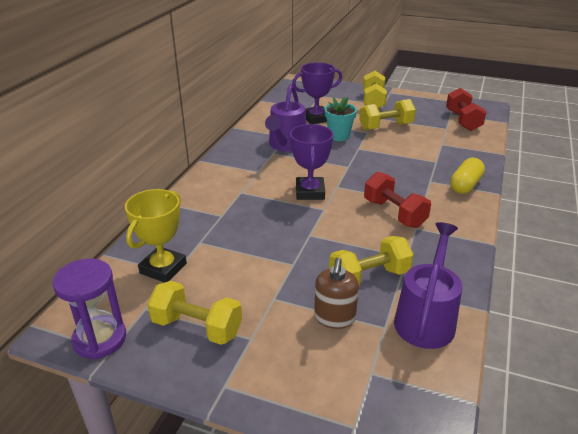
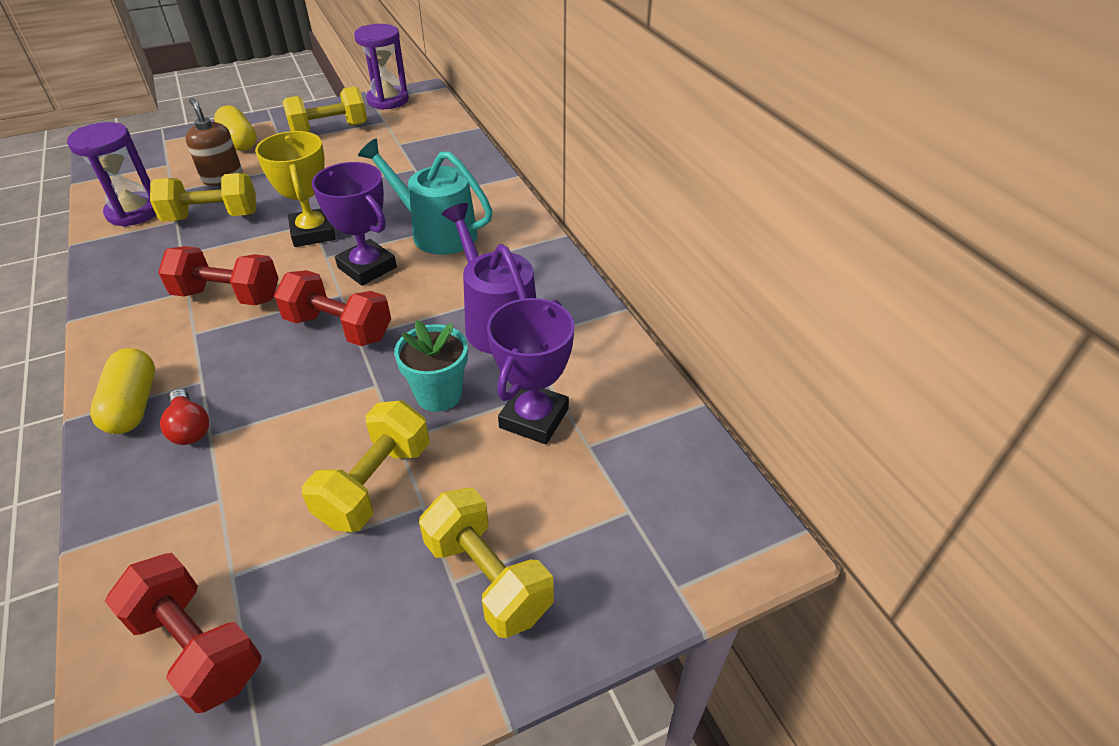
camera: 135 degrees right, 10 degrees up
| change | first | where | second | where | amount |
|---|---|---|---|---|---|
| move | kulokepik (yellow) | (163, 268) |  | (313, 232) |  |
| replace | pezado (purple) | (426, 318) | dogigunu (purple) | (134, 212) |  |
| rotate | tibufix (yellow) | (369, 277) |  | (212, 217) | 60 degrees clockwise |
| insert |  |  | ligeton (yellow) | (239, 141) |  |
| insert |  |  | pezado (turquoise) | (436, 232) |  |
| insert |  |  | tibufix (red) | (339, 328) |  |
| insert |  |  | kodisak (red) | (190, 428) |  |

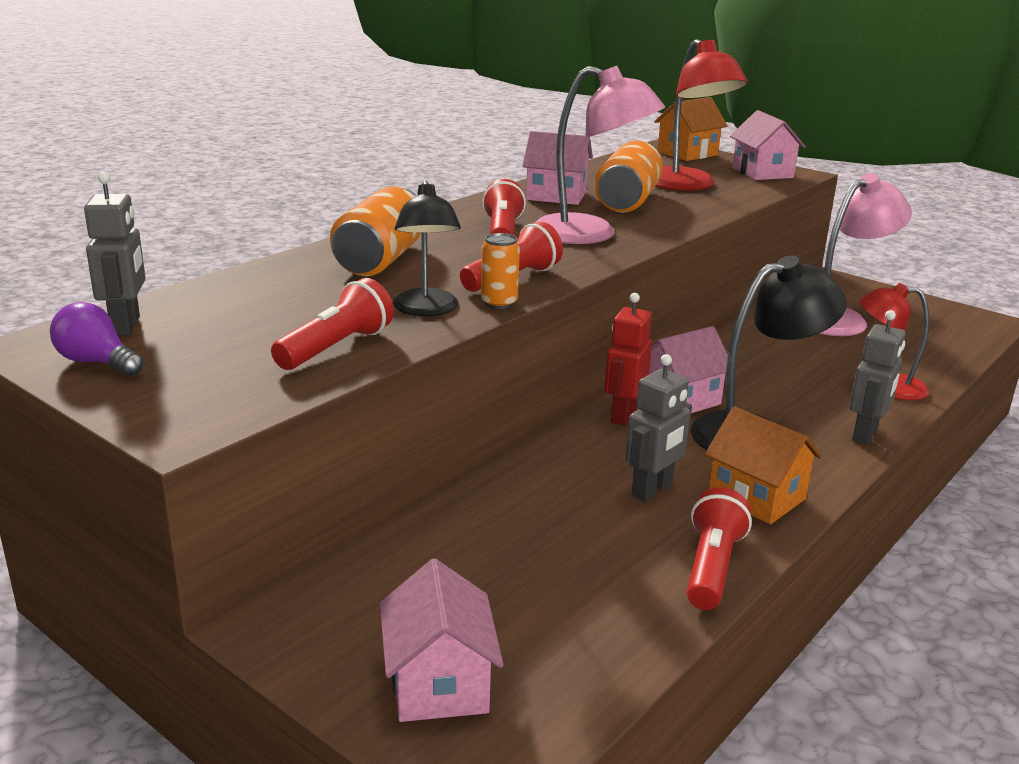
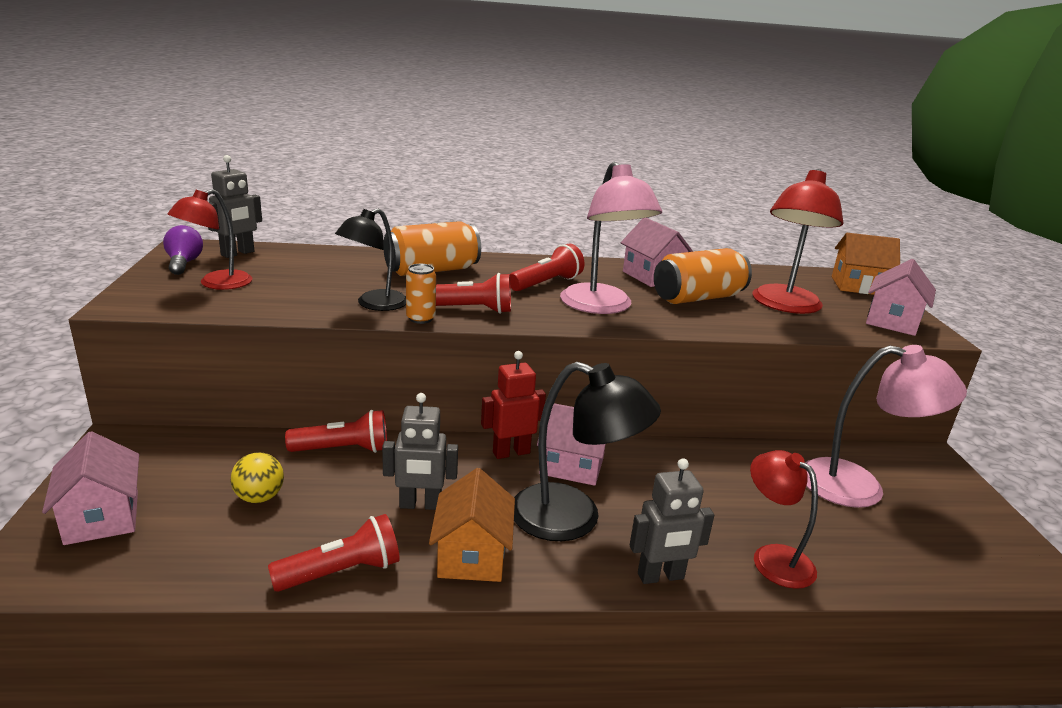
camera: 45 degrees right, 0 degrees up
| change | first | where | second | where | amount |
|---|---|---|---|---|---|
| move | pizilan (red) | (336, 348) |  | (343, 449) |  |
| rotate | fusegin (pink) | (439, 683) |  | (102, 517) | 60 degrees counterclockwise |
| insert |  |  | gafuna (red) | (216, 284) |  |
| insert |  |  | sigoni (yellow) | (259, 497) |  |

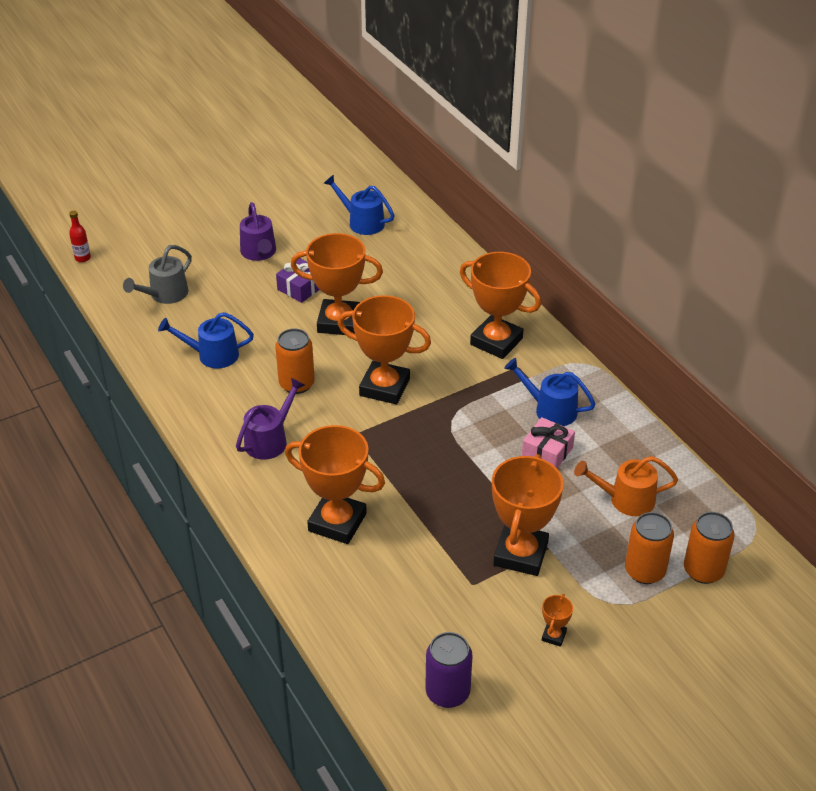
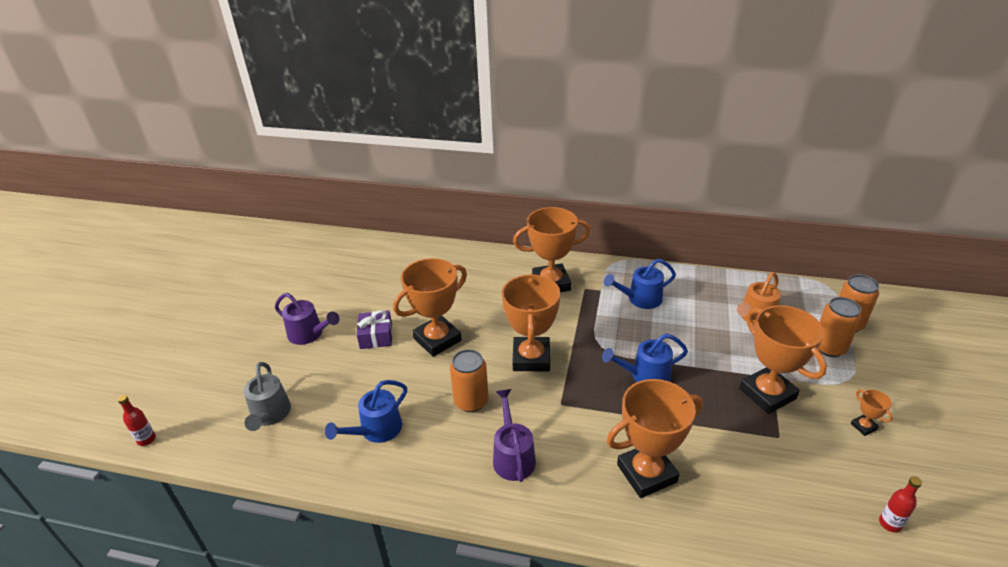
camera: 45 degrees left, 5 degrees down
| change | first | where | second | where | amount |
|---|---|---|---|---|---|
| move | pezado (blue) | (361, 222) |  | (645, 376) |  |
| rotate | kulokepik (orange) | (384, 387) |  | (531, 358) | 60 degrees counterclockwise |
| delete | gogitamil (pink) | (547, 452) |  |  |  |
| replace | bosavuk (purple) | (447, 692) | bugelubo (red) | (889, 523) |  |

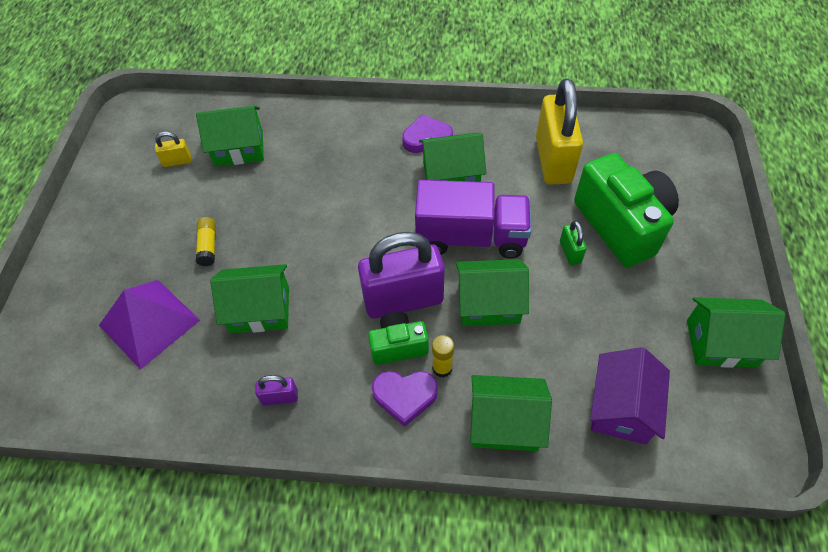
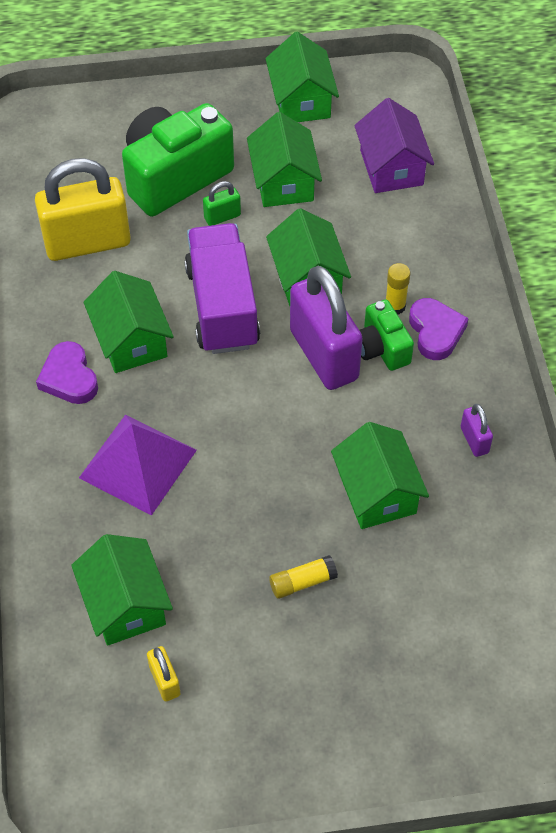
camera: 105 degrees left, 0 degrees up
| change | first | where | second | where | amount |
|---|---|---|---|---|---|
| move | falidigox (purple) | (149, 322) |  | (137, 464) |  |
| rotate | fusegin (purple) | (621, 408) |  | (391, 167) | 75 degrees clockwise |
| move | fusegin (green) | (505, 423) |  | (284, 182) |  |

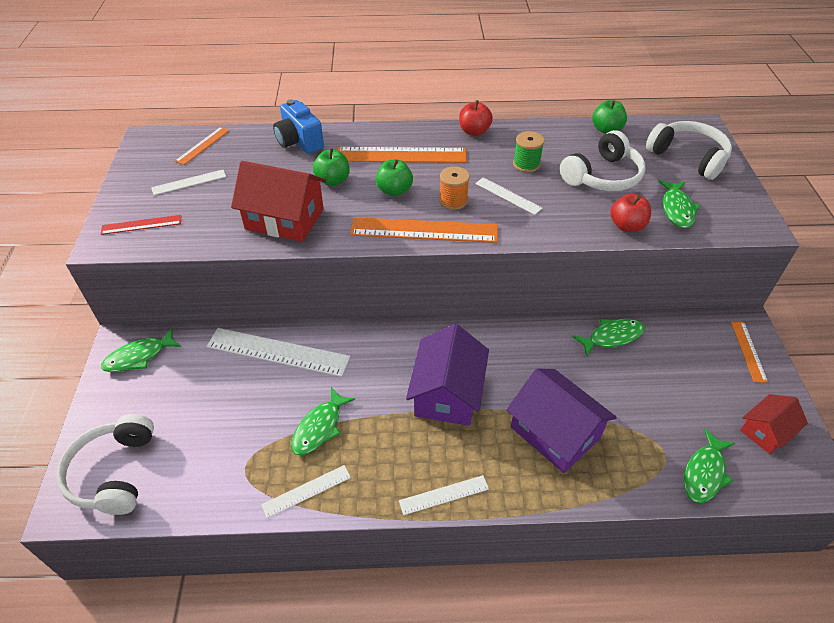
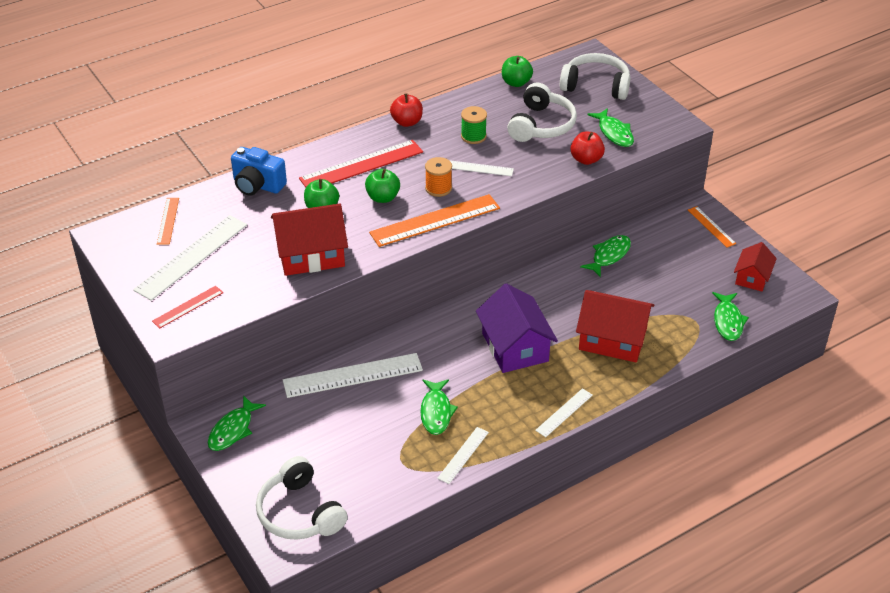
camera: 30 degrees left, 5 degrees down
| change | first | where | second | where | amount |
|---|---|---|---|---|---|
| recolor | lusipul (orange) | (401, 155) | lusipul (red) | (361, 165) |  |
| resize | lusipul (white) | (189, 182) |  | (191, 257) | x1.88 |
| recolor | fusegin (purple) | (555, 432) | fusegin (red) | (612, 339) |  |

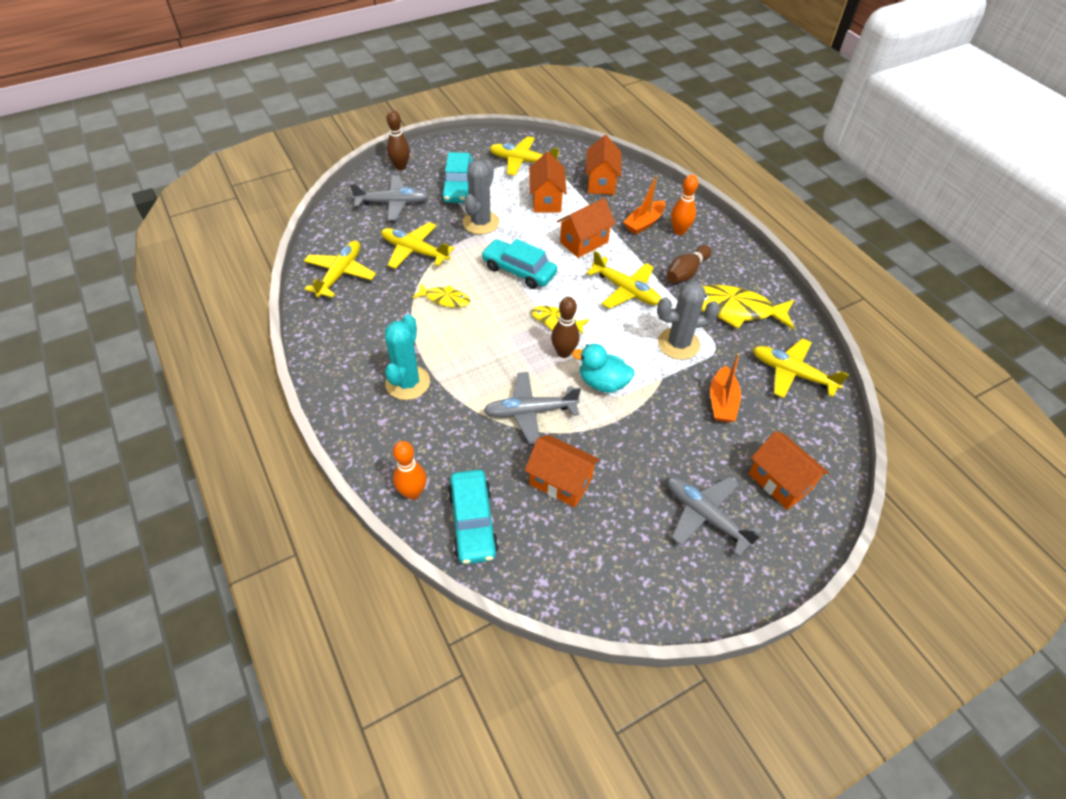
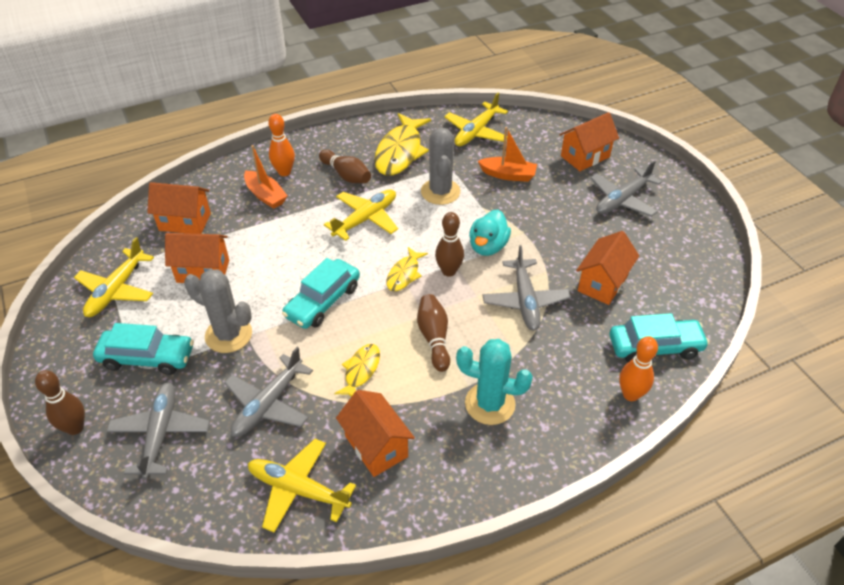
camera: 85 degrees left, 5 degrees down
| change | first | where | second | where | amount |
|---|---|---|---|---|---|
| move | fusegin (orange) | (584, 242) |  | (376, 446) |  |
| recolor | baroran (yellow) | (414, 251) | baroran (grey) | (268, 404) |  |
| insert |  |  | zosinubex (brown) | (434, 338) |  |

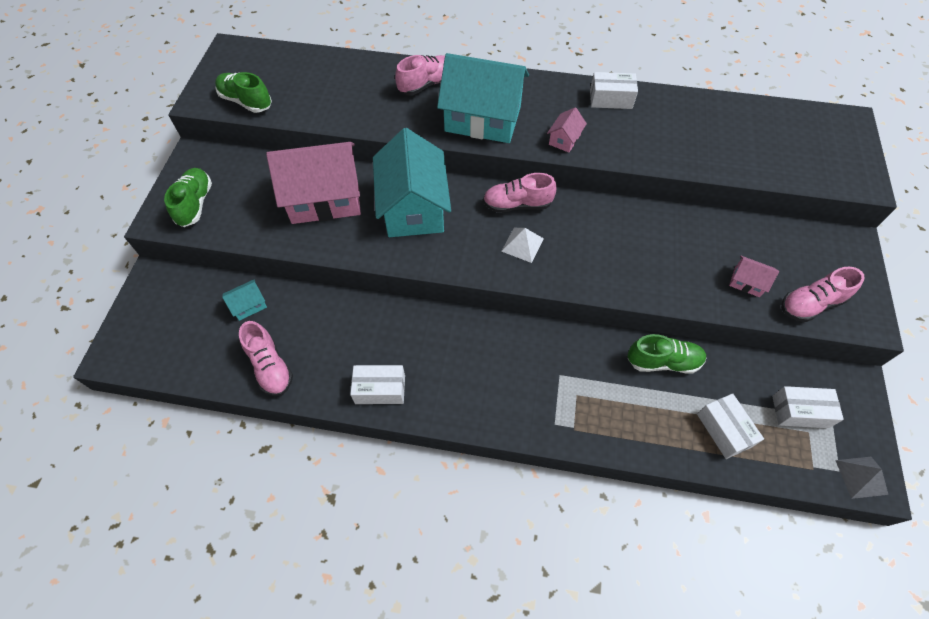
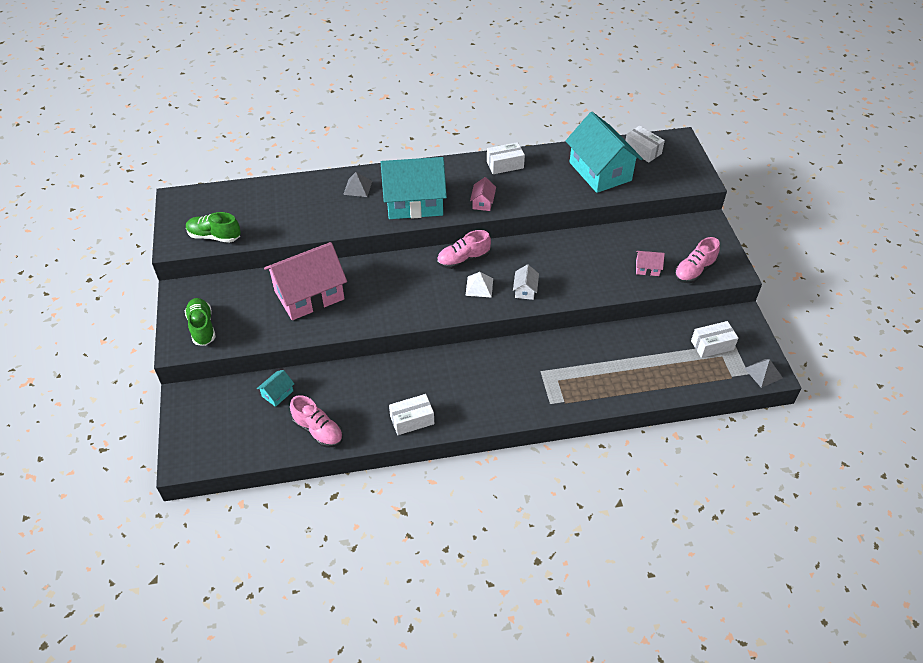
camera: 20 degrees left, 10 degrees down
| change | first | where | second | where | amount |
|---|---|---|---|---|---|
| replace | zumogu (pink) | (426, 84) | falidigox (grey) | (357, 187) |  |
| move | fusegin (turquoise) | (413, 208) |  | (600, 171) |  |
| delete | zumogu (green) | (663, 361) |  |  |  |
| move | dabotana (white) | (724, 430) |  | (642, 150) |  |
| insert |  |  | fusegin (white) | (525, 290) |  |

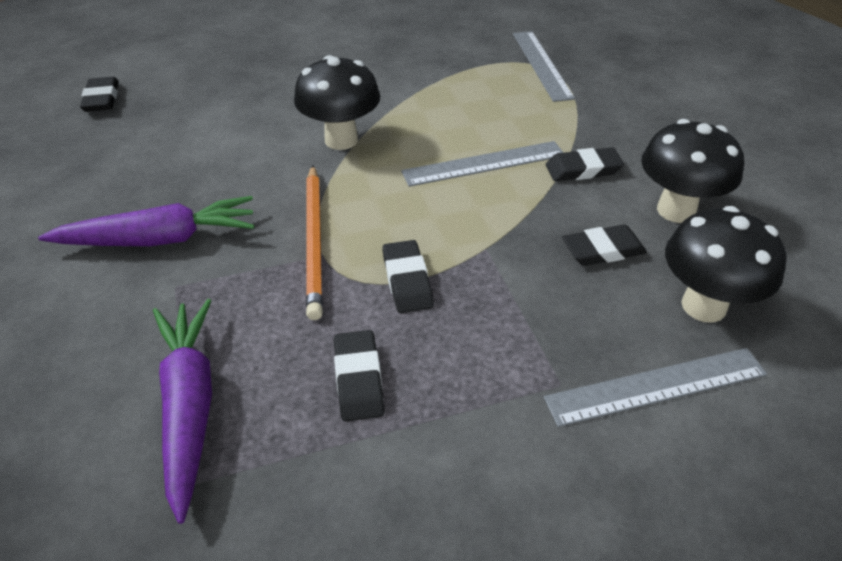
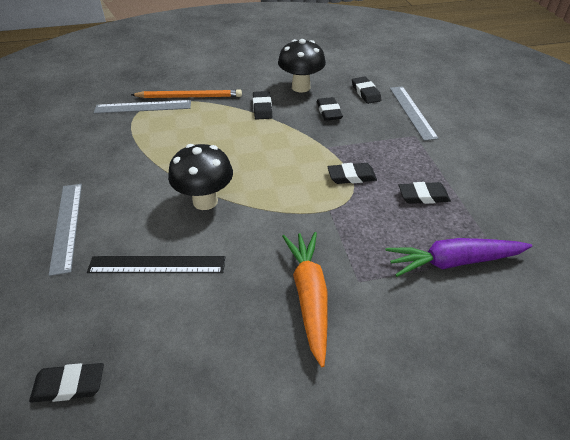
camera: 85 degrees left, 0 degrees up
| change | first | where | second | where | amount |
|---|---|---|---|---|---|
| move | lusipul (grey) | (484, 163) |  | (67, 226) |  |
| move | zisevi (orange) | (314, 241) |  | (189, 97) |  |
| recolor | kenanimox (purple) | (160, 239) | kenanimox (orange) | (309, 296) |  |
| replace | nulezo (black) | (703, 306) | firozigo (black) | (365, 93) |  |
| insert |  |  | lusipul (black) | (157, 265) |  |

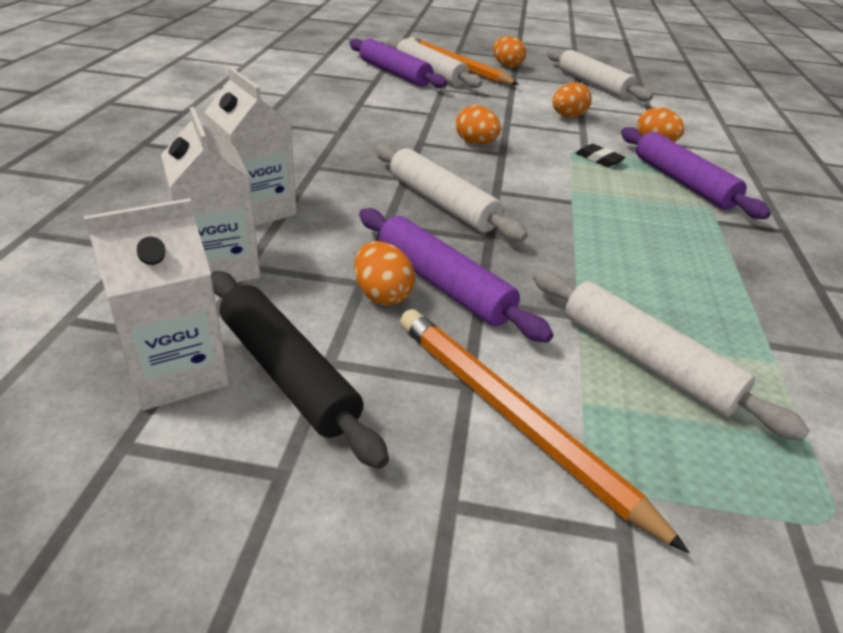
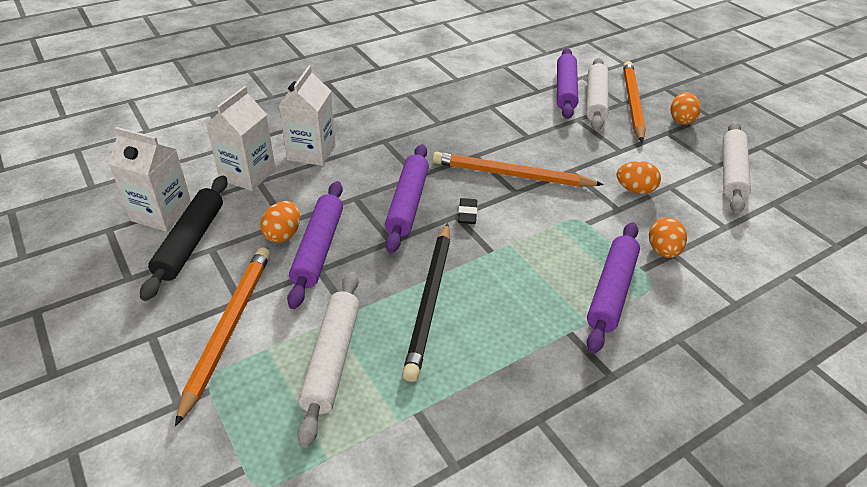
camera: 50 degrees right, 5 degrees up
| change | first | where | second | where | amount |
|---|---|---|---|---|---|
| replace | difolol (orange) | (475, 143) | zisevi (orange) | (512, 175) |  |
| recolor | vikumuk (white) | (442, 203) | vikumuk (purple) | (408, 203) |  |
| move | firozigo (black) | (599, 159) |  | (467, 214) |  |
| insert |  |  | zisevi (black) | (429, 300) |  |

